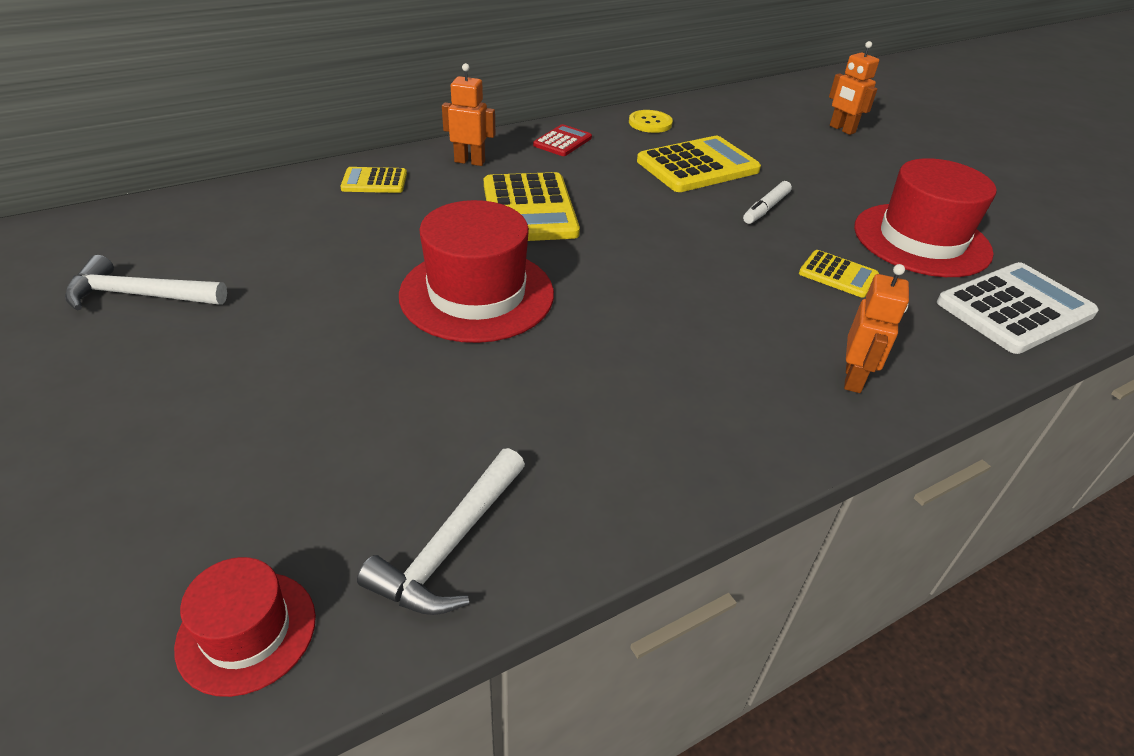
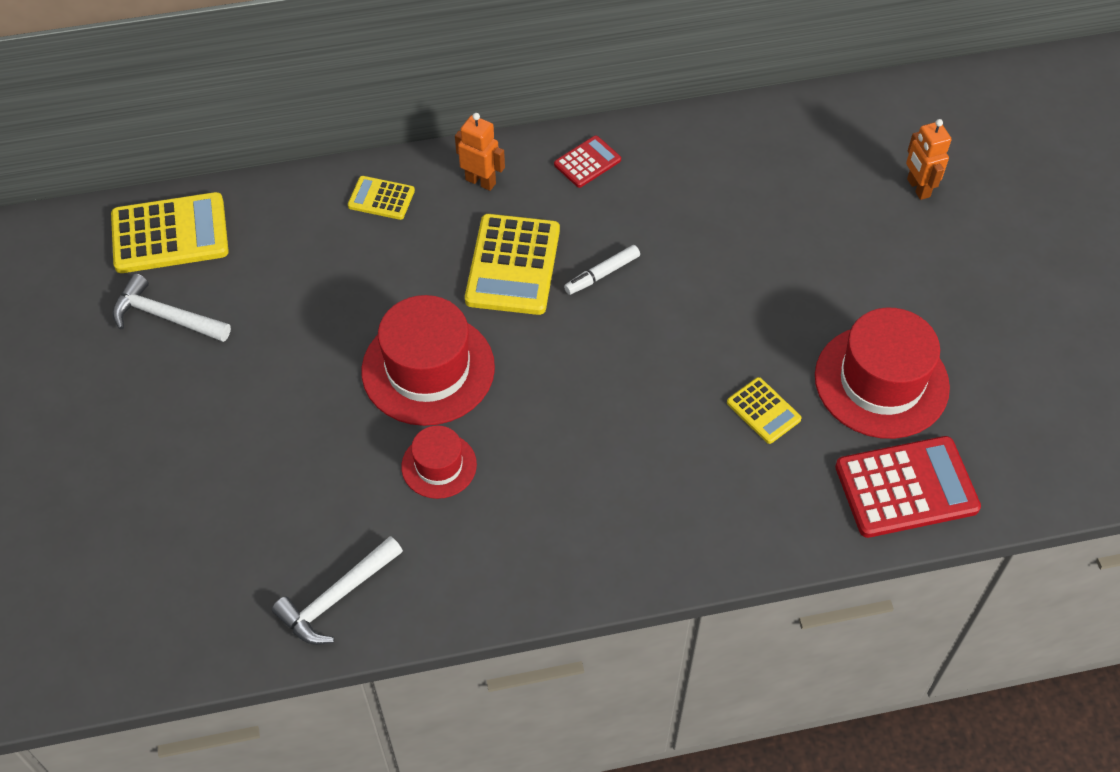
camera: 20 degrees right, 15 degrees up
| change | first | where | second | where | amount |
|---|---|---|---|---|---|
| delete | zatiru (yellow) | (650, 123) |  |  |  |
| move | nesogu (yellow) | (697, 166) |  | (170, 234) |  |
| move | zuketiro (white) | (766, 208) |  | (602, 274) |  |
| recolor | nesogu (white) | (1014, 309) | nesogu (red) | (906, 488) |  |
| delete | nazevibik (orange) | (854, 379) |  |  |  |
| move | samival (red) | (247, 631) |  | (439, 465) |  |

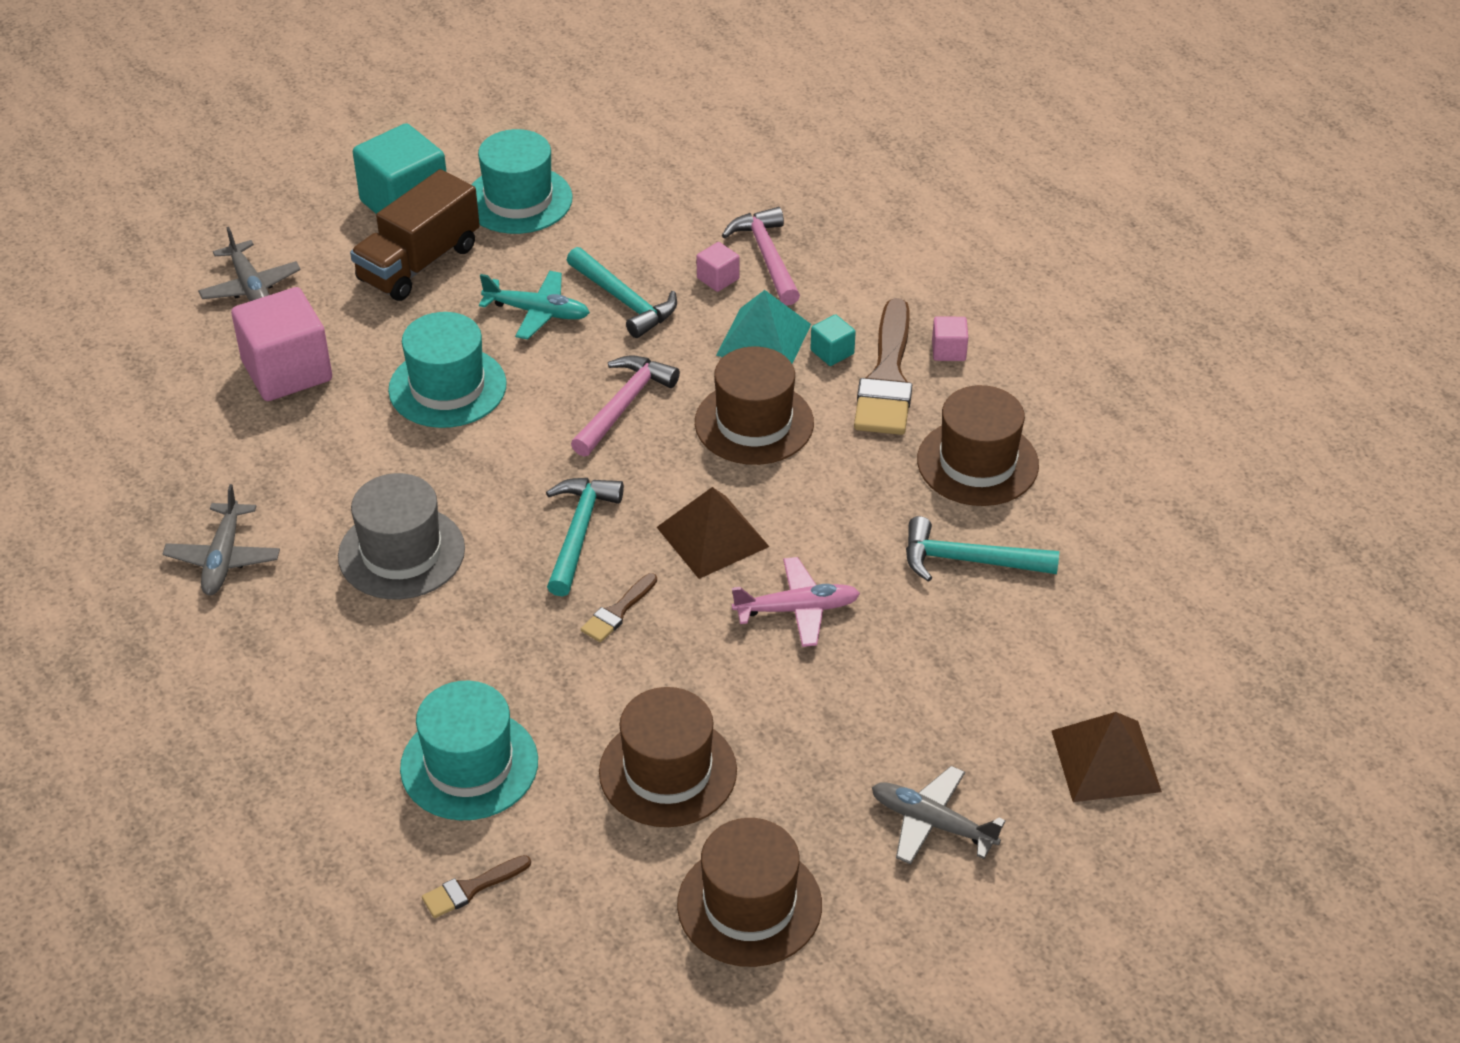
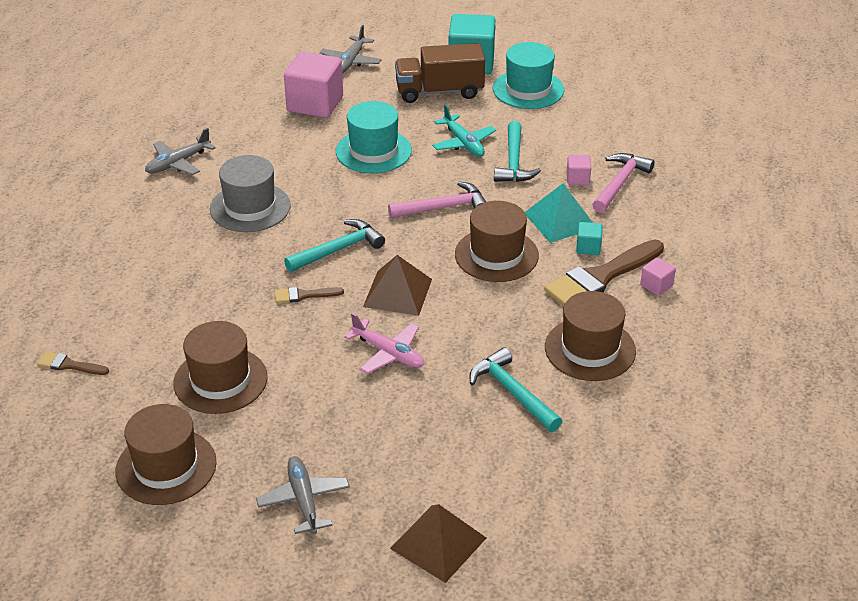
camera: 45 degrees right, 5 degrees down
| change | first | where | second | where | amount |
|---|---|---|---|---|---|
| delete | samival (turquoise) | (469, 765) |  |  |  |

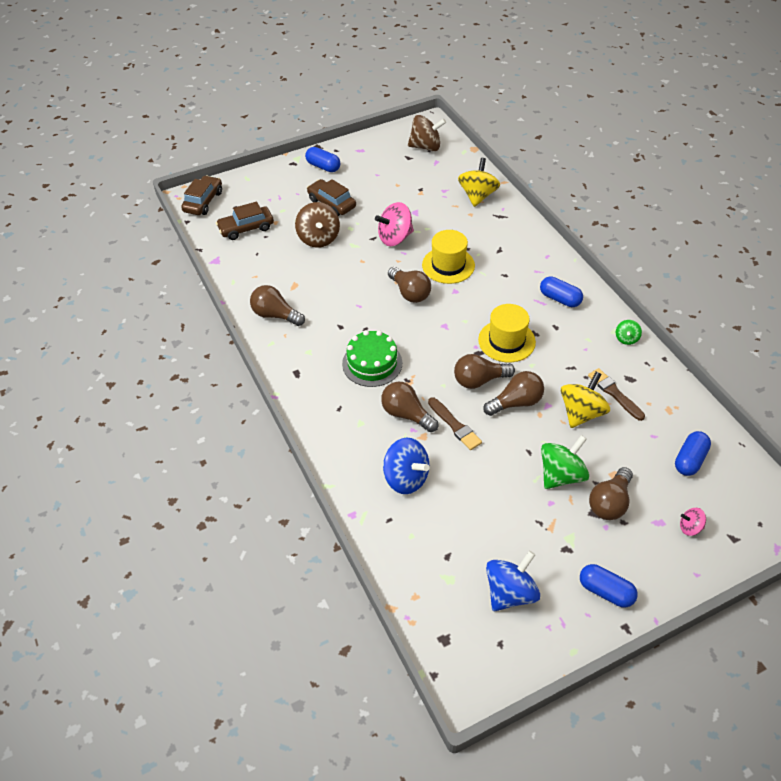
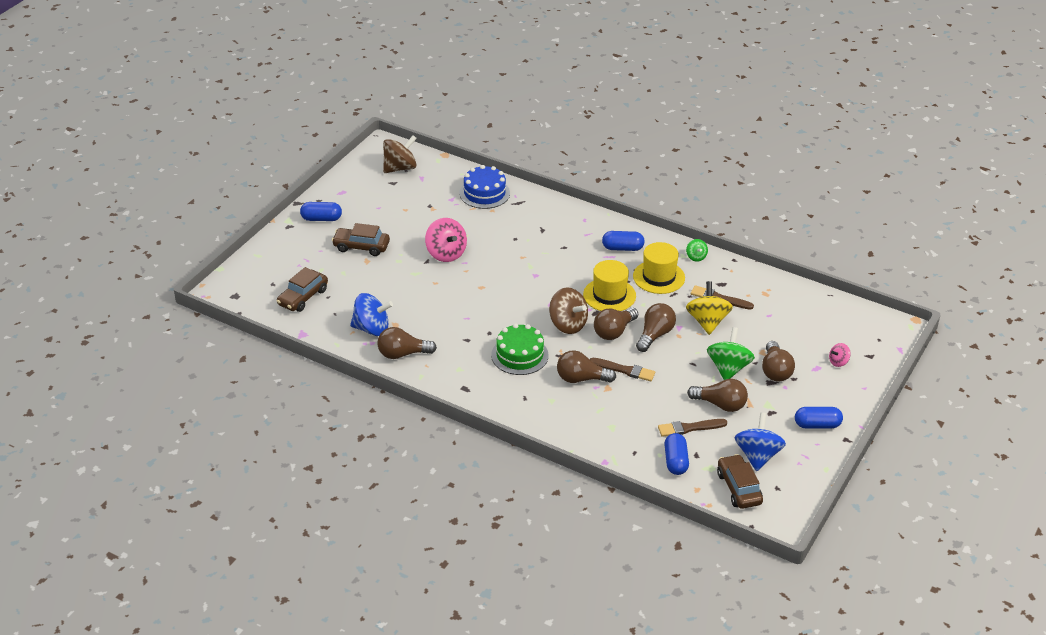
camera: 35 degrees left, 10 degrees down
| change | first | where | second | where | amount |
|---|---|---|---|---|---|
| replace | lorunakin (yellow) | (477, 196) | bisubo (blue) | (484, 193) |  |
| move | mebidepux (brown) | (203, 201) |  | (739, 488) |  |
| move | lorunakin (brown) | (318, 238) |  | (567, 325) |  |
| rotate | lorunakin (pink) | (395, 238) |  | (446, 253) | 60 degrees counterclockwise |
| move | samival (yellow) | (448, 265) |  | (659, 277) |  |
| move | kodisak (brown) | (410, 293) |  | (720, 404) |  |
| move | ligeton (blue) | (689, 460) |  | (675, 461) |  |
| move | lorunakin (blue) | (406, 478) |  | (371, 329) |  |
| insert |  |  | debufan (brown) | (689, 428) |  |

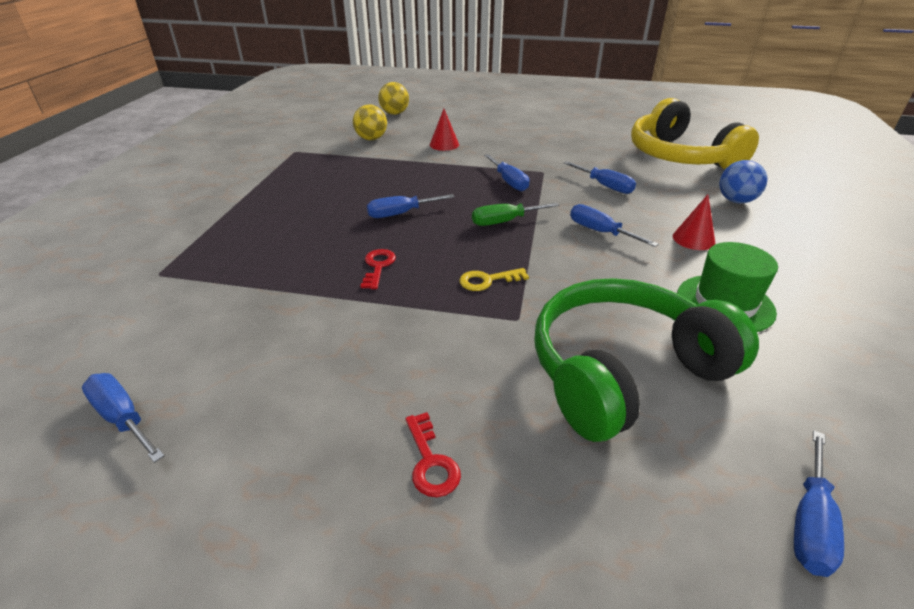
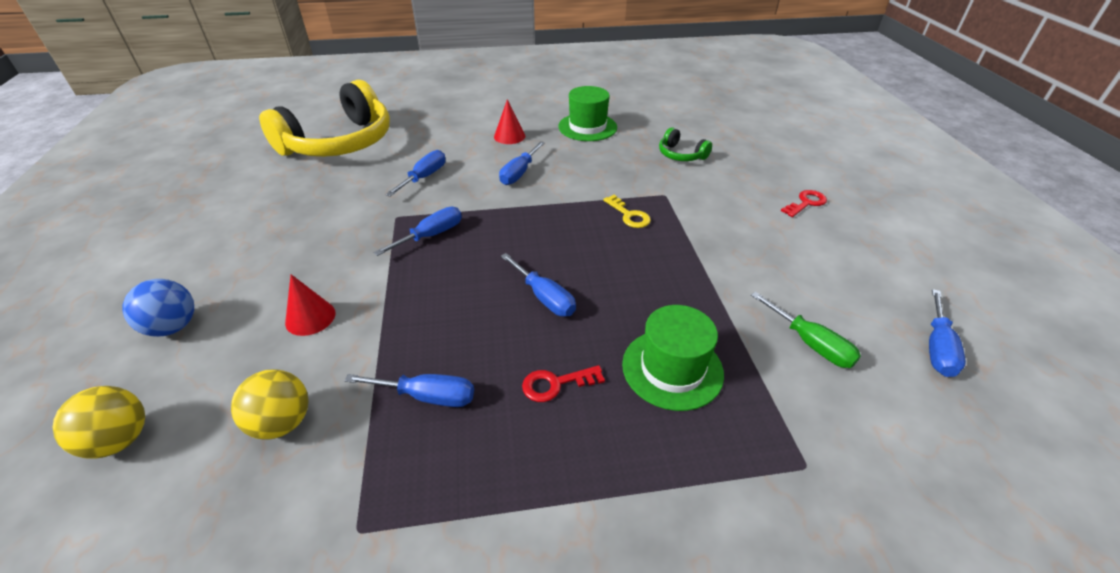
camera: 110 degrees left, 5 degrees up
| change | first | where | second | where | amount |
|---|---|---|---|---|---|
| move | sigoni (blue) | (736, 201) |  | (173, 327) |  |
| move | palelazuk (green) | (504, 221) |  | (810, 344) |  |
| move | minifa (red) | (378, 266) |  | (555, 384) |  |
| resize | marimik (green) | (623, 371) |  | (681, 155) | x0.42 |
| move | palelazuk (blue) | (810, 522) |  | (427, 396) |  |
| insert |  |  | samival (green) | (672, 368) |  |

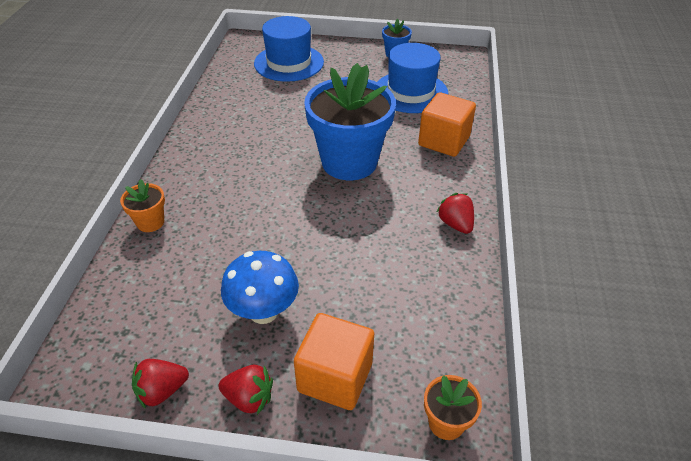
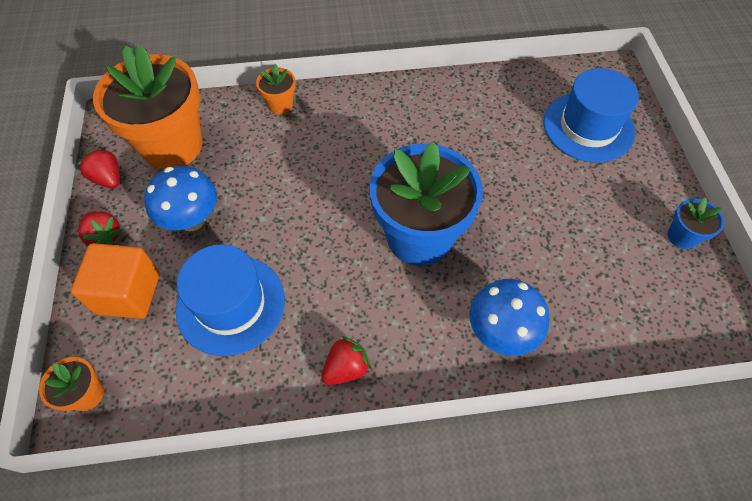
camera: 75 degrees right, 15 degrees up
| change | first | where | second | where | amount |
|---|---|---|---|---|---|
| move | samival (blue) | (410, 92) |  | (231, 304) |  |
| replace | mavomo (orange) | (444, 141) | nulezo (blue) | (500, 332) |  |
| rotate | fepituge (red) | (249, 398) |  | (104, 236) | 45 degrees counterclockwise |
| insert |  |  | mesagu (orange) | (172, 146) |  |

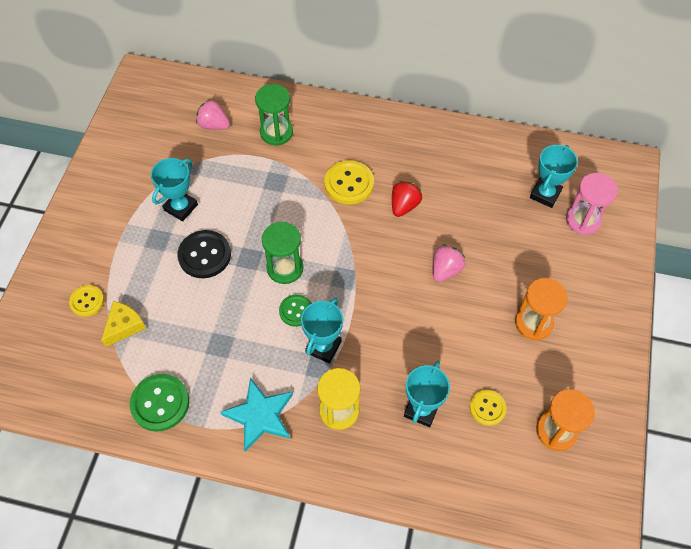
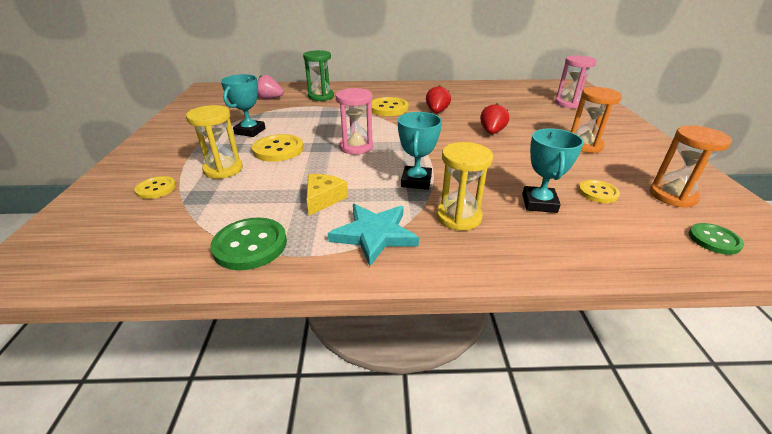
camera: 15 degrees left, 25 degrees down
| change | first | where | second | where | amount |
|---|---|---|---|---|---|
| delete | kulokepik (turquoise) | (545, 194) |  |  |  |
| recolor | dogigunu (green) | (285, 268) | dogigunu (pink) | (356, 147) |  |
| recolor | zatiru (black) | (204, 255) | zatiru (yellow) | (278, 150) |  |
| recolor | fepituge (pink) | (445, 270) | fepituge (red) | (492, 132) |  |
| move | zatiru (green) | (296, 311) |  | (714, 240) |  |
| move | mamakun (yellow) | (124, 326) |  | (323, 199) |  |
| insert |  |  | dogigunu (yellow) | (223, 169) |  |

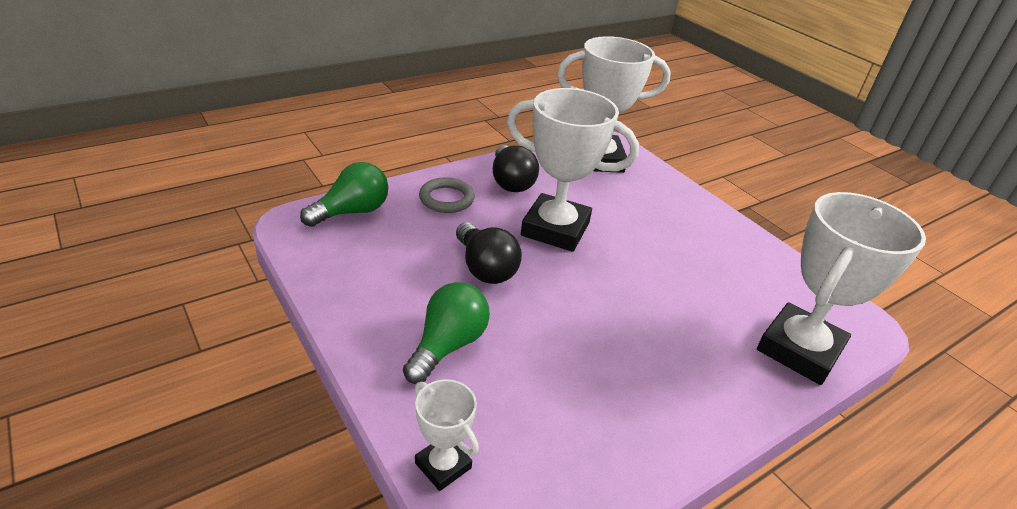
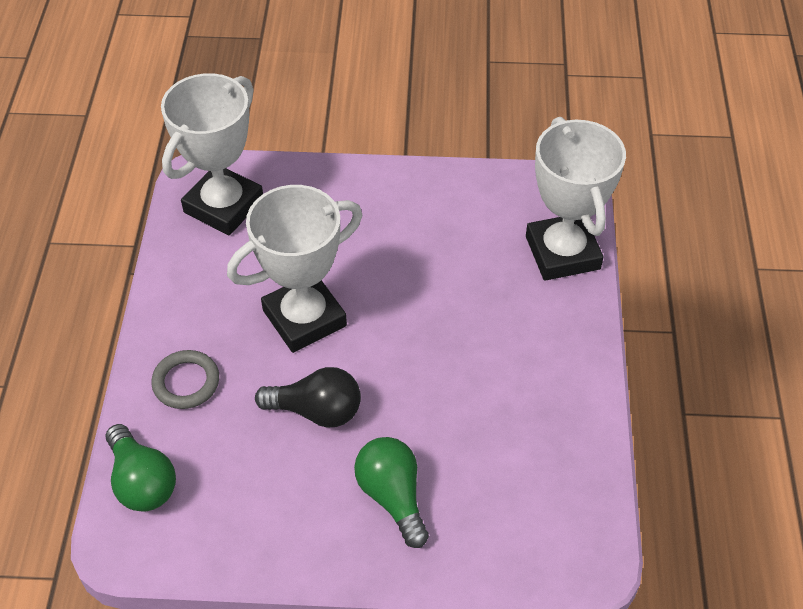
camera: 50 degrees left, 15 degrees up
| change | first | where | second | where | amount |
|---|---|---|---|---|---|
| delete | kodisak (black) | (511, 182) |  |  |  |
| rotate | kodisak (green) | (352, 212) |  | (142, 481) | 150 degrees clockwise |
| delete | kulokepik (white) | (443, 465) |  |  |  |

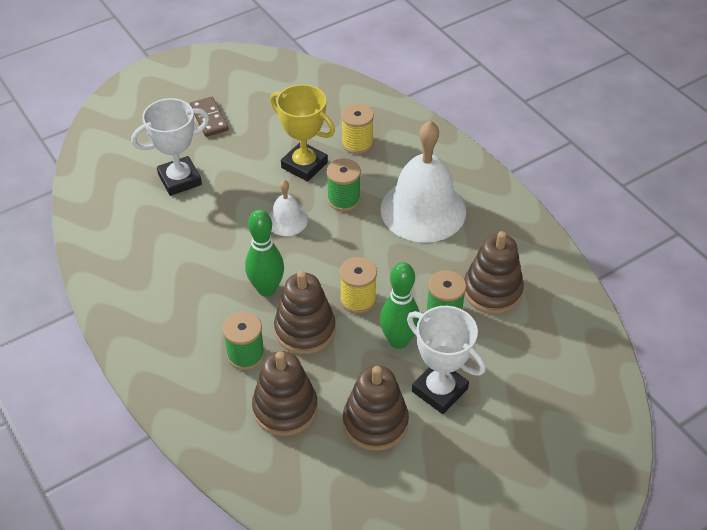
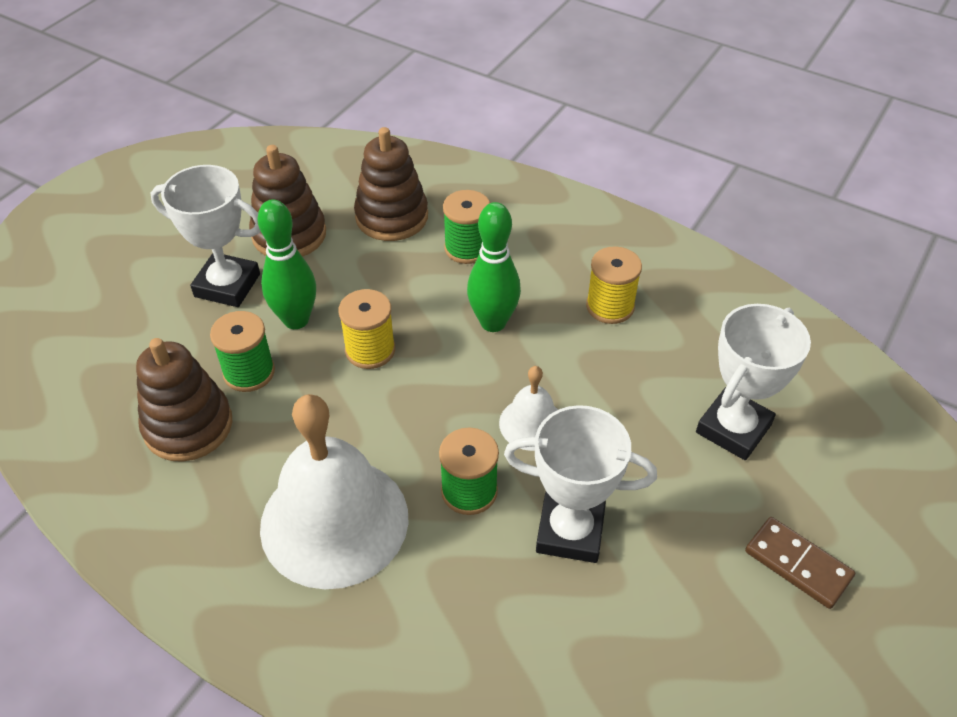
camera: 155 degrees right, 0 degrees up
| change | first | where | second | where | amount |
|---|---|---|---|---|---|
| recolor | kulokepik (yellow) | (304, 165) | kulokepik (white) | (570, 531) |  |
| move | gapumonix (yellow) | (357, 143) |  | (610, 306) |  |
| delete | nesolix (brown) | (305, 329) |  |  |  |

